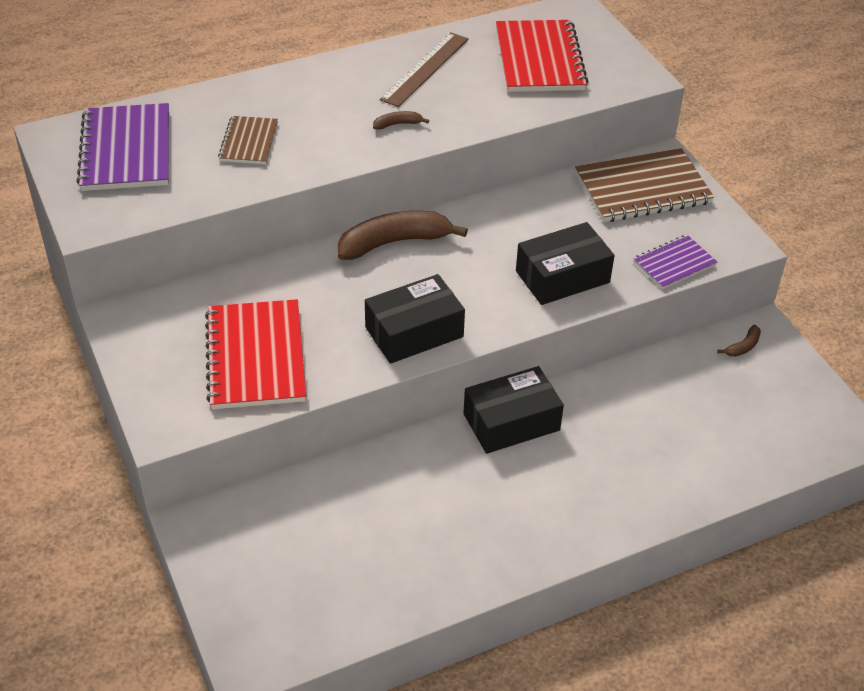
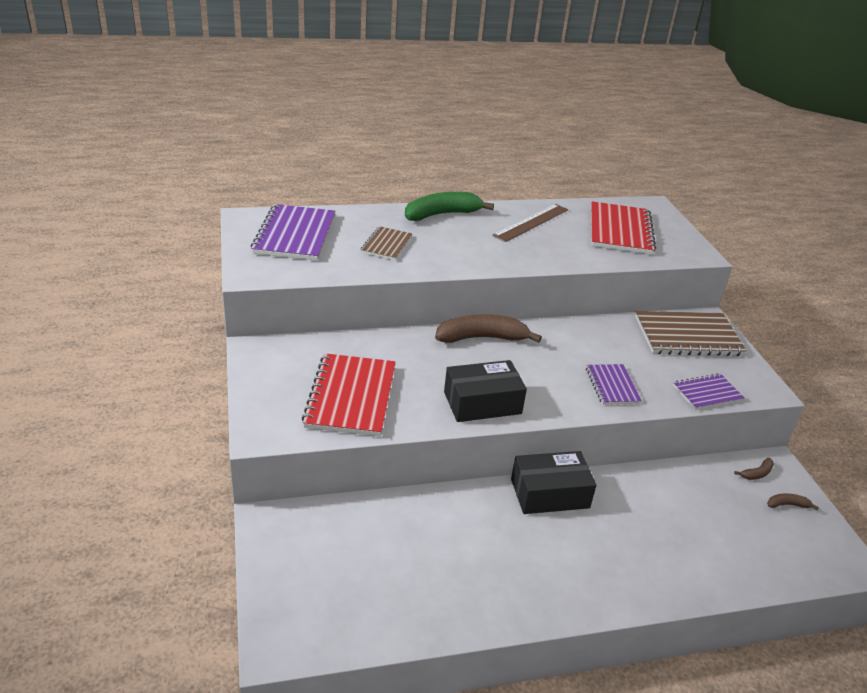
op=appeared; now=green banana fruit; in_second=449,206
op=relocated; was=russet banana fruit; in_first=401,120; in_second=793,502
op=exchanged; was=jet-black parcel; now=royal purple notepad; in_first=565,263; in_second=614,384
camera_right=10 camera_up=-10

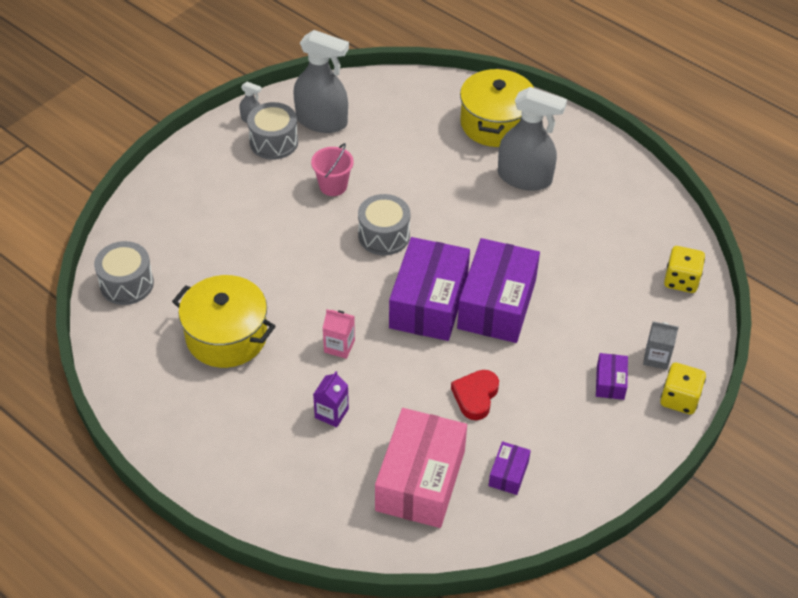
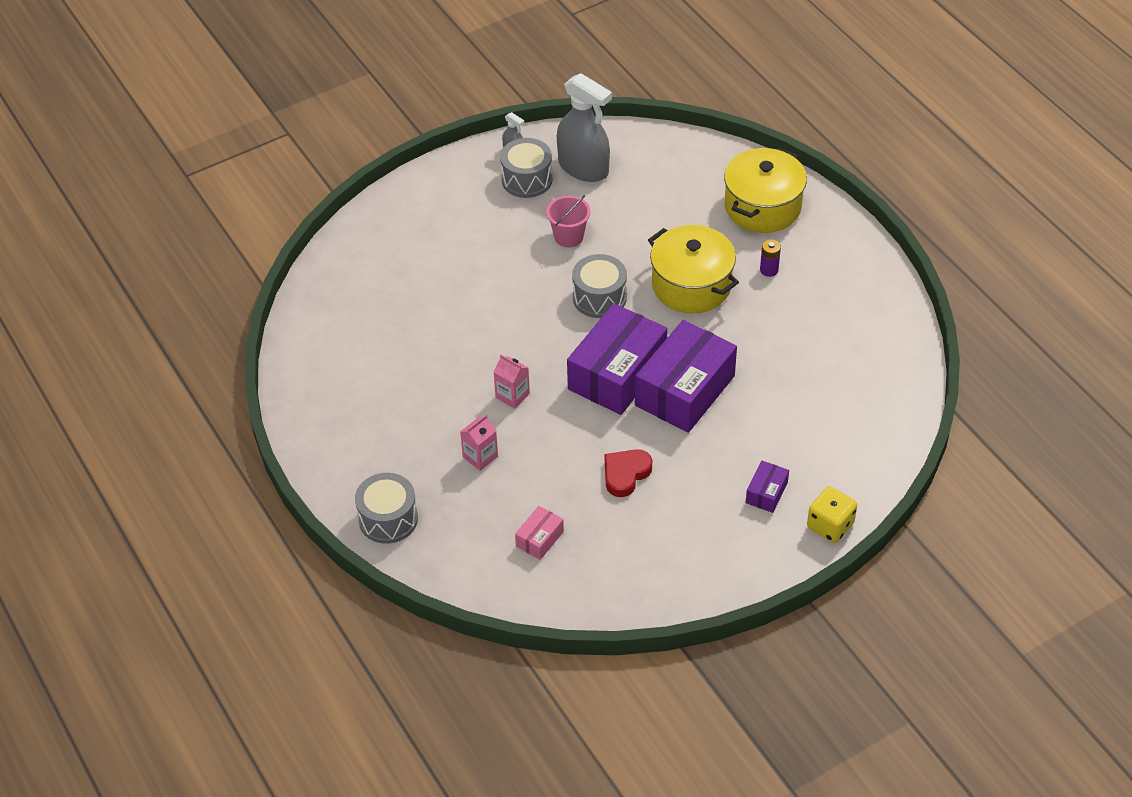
op=missing; was=royal purple parcel; in_first=510,468
op=missing; was=ash-grey juice carton; in_first=661,345
op=missing; was=golden game die; in_first=684,269
op=relocated; was=ash-grey drum; in_first=124,273; in_second=386,508
op=relocated; was=golden stockpot; in_first=224,321; in_second=693,269
op=exchanged; was=ash-grey sprayer; now=royal purple AA battery; in_first=532,139; in_second=770,258
op=colour; was=royal purple juice carton; now=pink juice carton; in_first=331,399; in_second=479,442
op=size; was=pink parcel; in_first=421,468; in_second=539,533; ratio=0.44
camera_right=20 camera_up=0

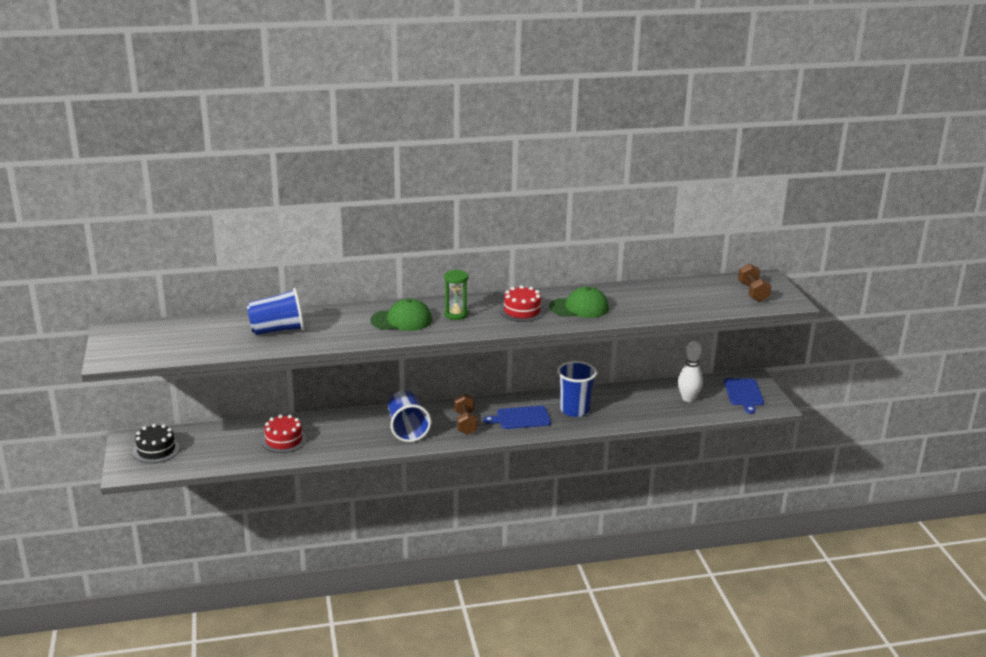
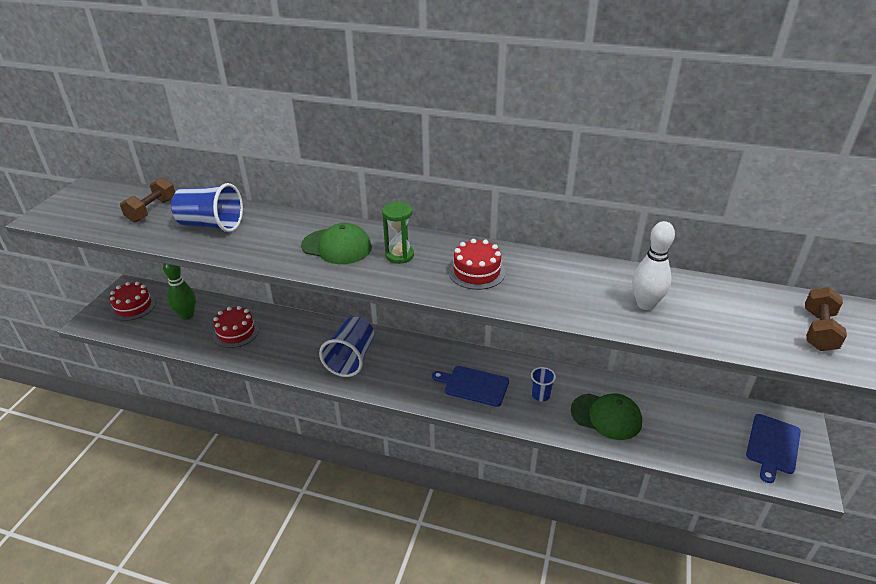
op=appeared; now=green tenpin; in_second=179,291
op=relocated; was=russet dumbbell; in_first=466,414; in_second=147,199
op=relocated; was=green baseball cap; in_first=579,302; in_second=606,416
op=relocated; was=snow-white tenpin; in_first=690,371; in_second=653,265
op=colour; was=jet-black gateau; now=scarlet gateau; in_first=156,443; in_second=133,301
op=size; was=cobalt tumbler; in_first=577,389; in_second=543,384; ratio=0.52
camera_right=30 camera_up=10

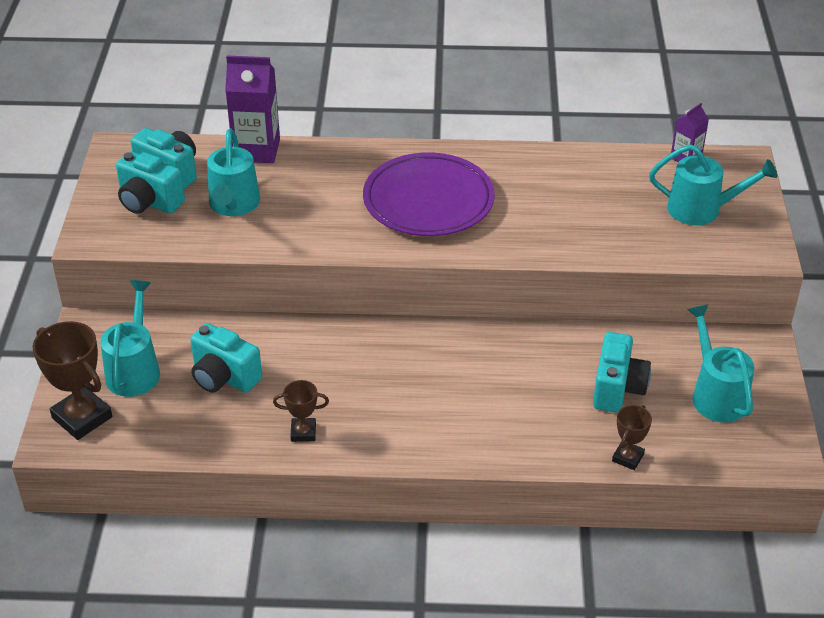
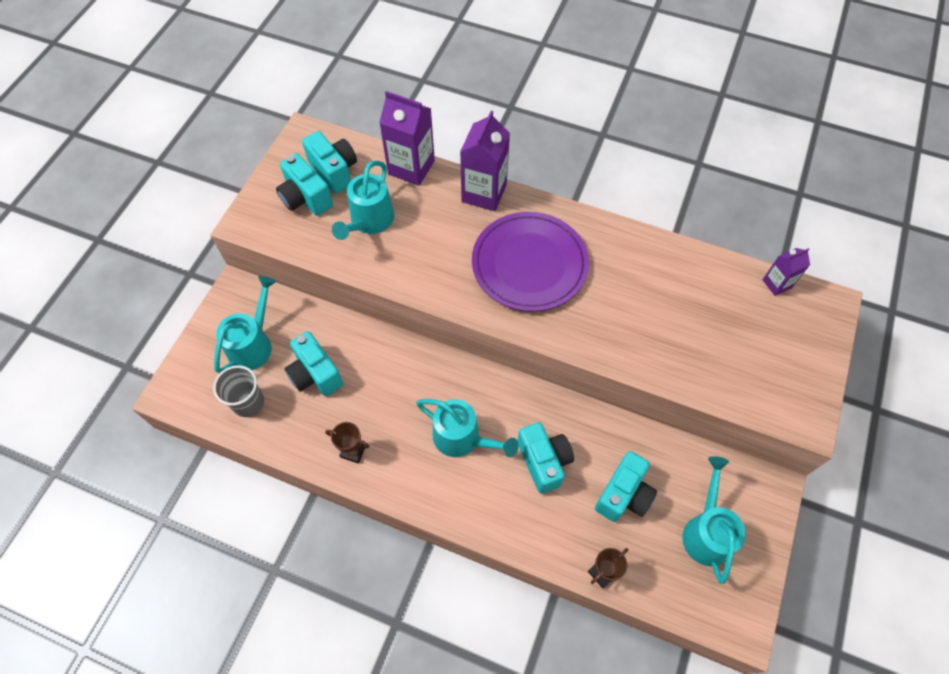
op=missing; was=russet award cup; in_first=73,380
op=appeared; now=ash-grey tumbler; in_second=238,391
op=appeared; now=royal purple juice carton; in_second=485,161
op=appeared; now=aqua compact camera; in_second=545,458
op=relocated; was=aqua watering pot; in_first=713,184; in_second=467,428
camera_right=20 camera_up=20

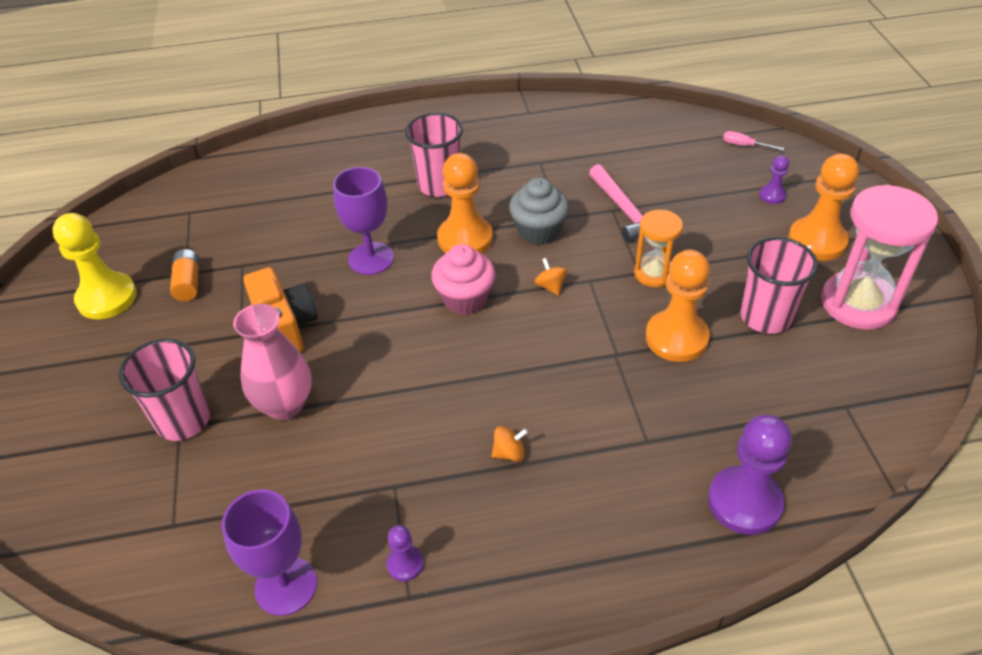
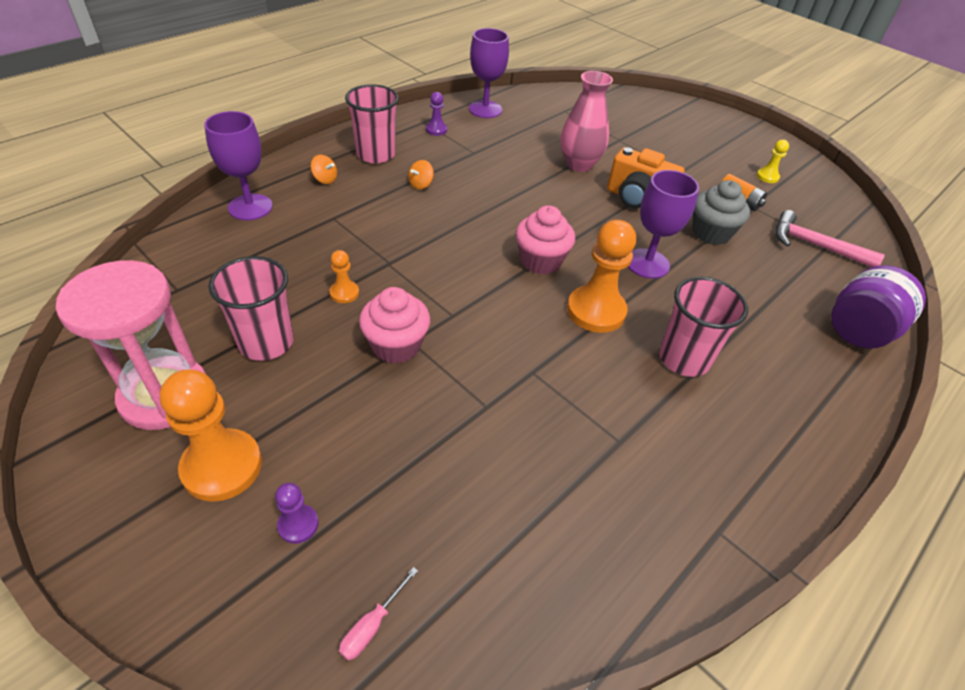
op=appeared; now=royal purple jar; in_second=878,307
op=relocated; was=pink tumbler; in_first=164,390; in_second=372,123
op=relocated; was=ash-grey cupcake; in_first=539,211; in_second=721,212
op=relocated; was=orange-coloured whirligig; in_first=550,277; in_second=323,169
op=relocated; was=pink hammer; in_first=627,203; in_second=830,238
op=exchanged; was=orange-coloured hourglass; now=pink cupcake; in_first=658,249; in_second=394,325
op=exchanged; was=royal purple game pawn; now=royal purple chalice; in_first=750,475; in_second=238,165
op=spun; was=pink screwdriver; in_first=753,141; in_second=378,614; clockwise=135
op=size; was=golden game pawn; in_first=95,266; in_second=773,161; ratio=0.49
op=size; was=orange-coloured game pawn; in_first=678,306; in_second=344,276; ratio=0.49
camera_right=140 camera_up=0

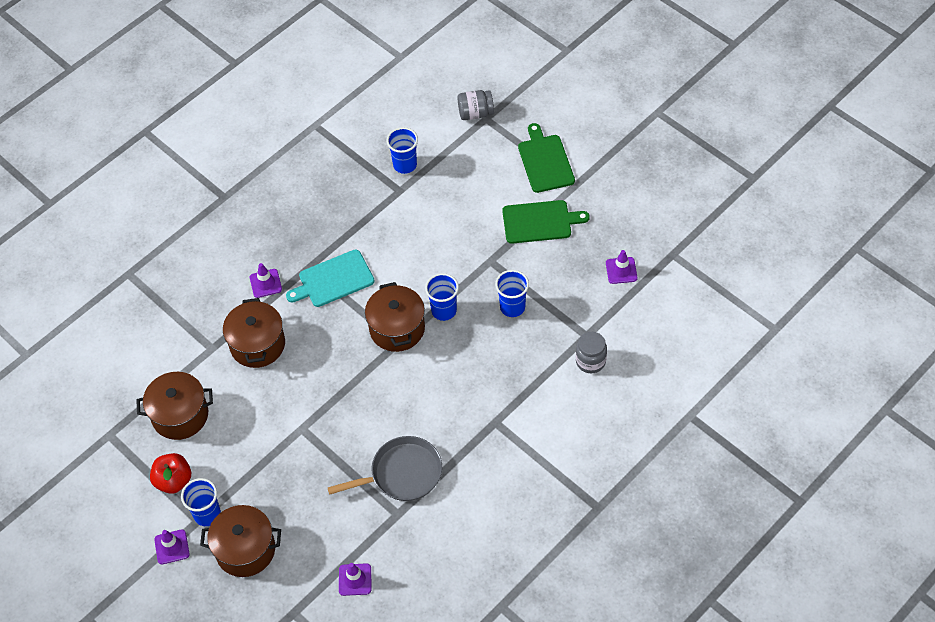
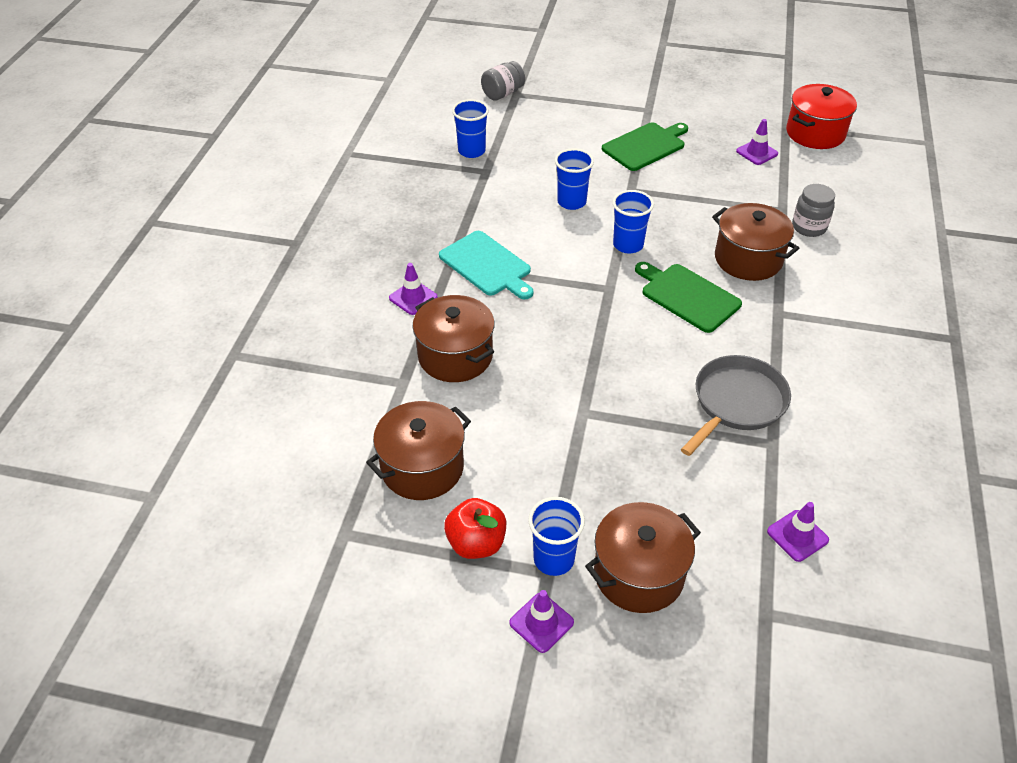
op=appeared; now=scarlet stockpot; in_second=821,116
op=relocated; was=russet stockpot; in_first=395,317; in_second=755,242
op=relocated; was=cobalt tumbler; in_first=512,293; in_second=574,179
op=relocated; was=green bread board; in_first=546,158; in_second=688,297
op=spun; was=aqua bread board; in_first=330,278; in_second=486,265; clockwise=-75
camera_right=-35 camera_up=-10

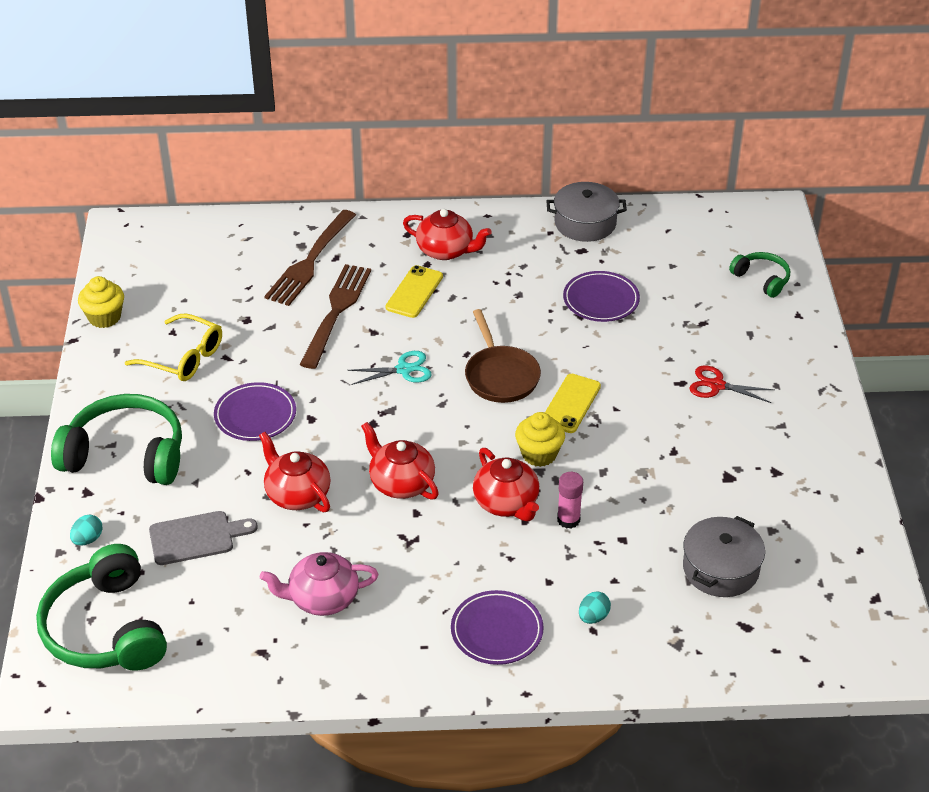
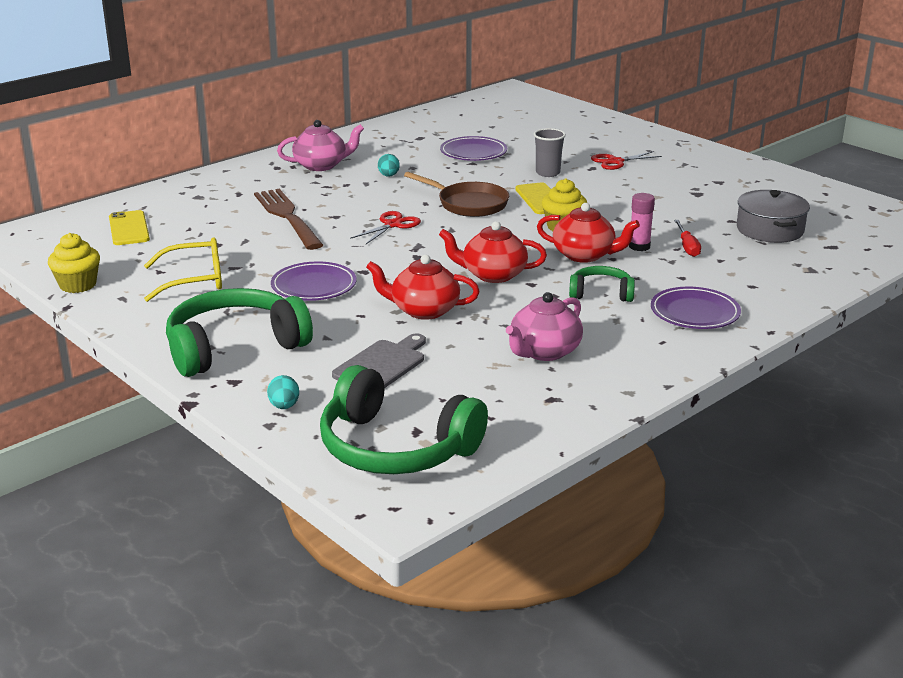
op=missing; was=russet fork; in_first=310,258
op=missing; was=ash-grey stockpot; in_first=587,212
op=appeared; now=ash-grey tumbler; in_second=550,152
op=appeared; now=scarlet screwdriver; in_second=687,238
op=relocated; was=golden phone; in_first=414,291; in_second=129,227
op=relocated; was=aqua egg shape; in_first=595,607; in_second=389,165
op=relocated; was=green headset; in_first=759,275; in_second=602,284
op=colour; was=aqua pair of scissors; now=scarlet pair of scissors; in_first=389,368; in_second=385,227
op=colour; was=scarlet tea pot; now=pink tea pot; in_first=447,234; in_second=320,145
camera_right=-40 camera_up=-15

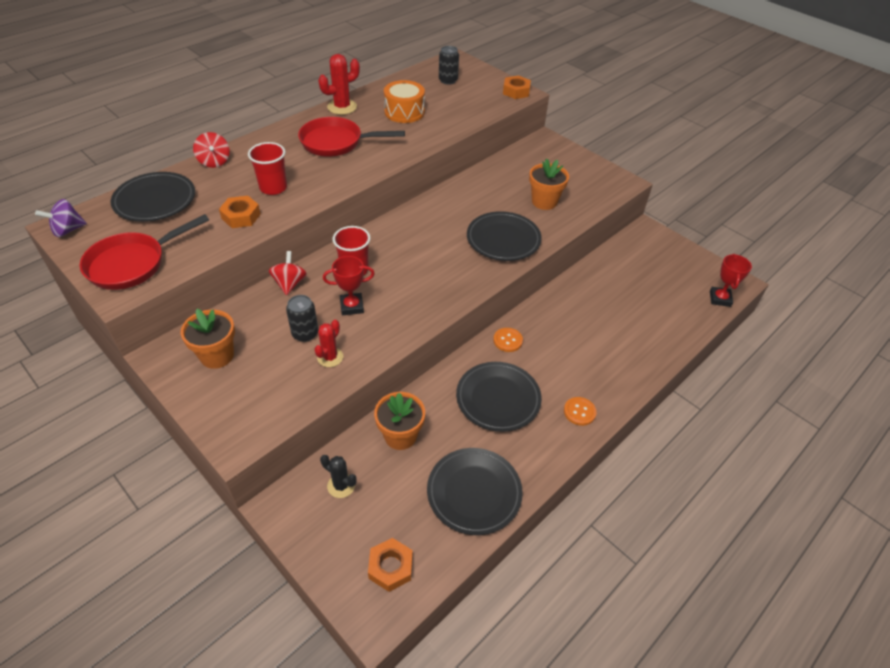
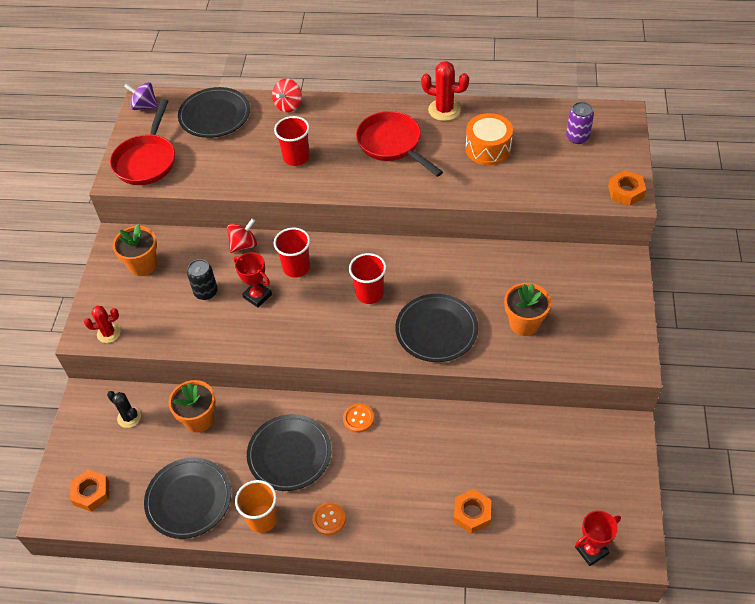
op=appeared; now=orange-coloured tumbler; in_second=256,506
op=appeared; now=scarlet tumbler; in_second=367,278
op=relocated; was=orange-coloured hexagon nut; in_first=240,212; in_second=472,511
op=relocated; was=scarlet cactus; in_first=329,343; in_second=102,324
op=colour; was=jet-black tin; now=royal purple tin; in_first=449,65; in_second=580,123
op=spun; was=scarlet skillet; in_first=144,252; in_second=142,142; clockwise=-90
op=spun; was=jet-black cactus; in_first=338,476; in_second=124,409; clockwise=-45
camera_right=55 camera_up=5

